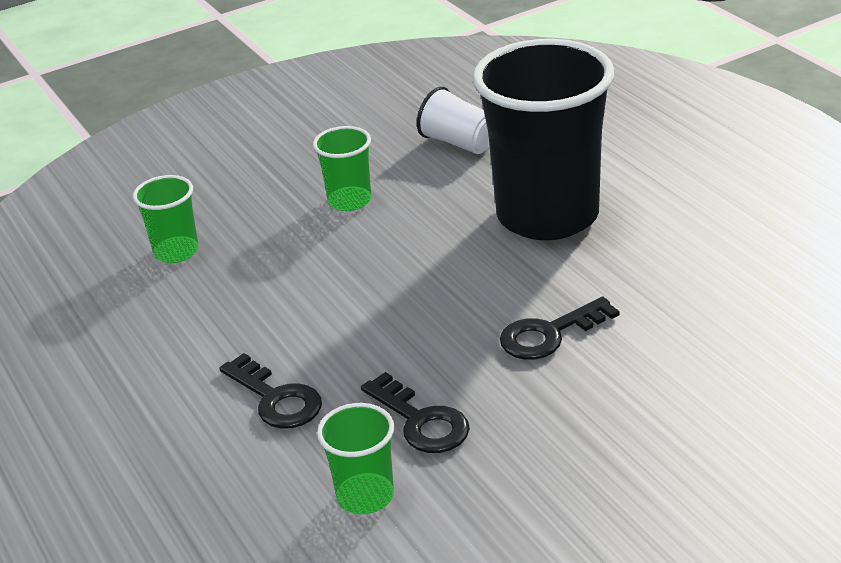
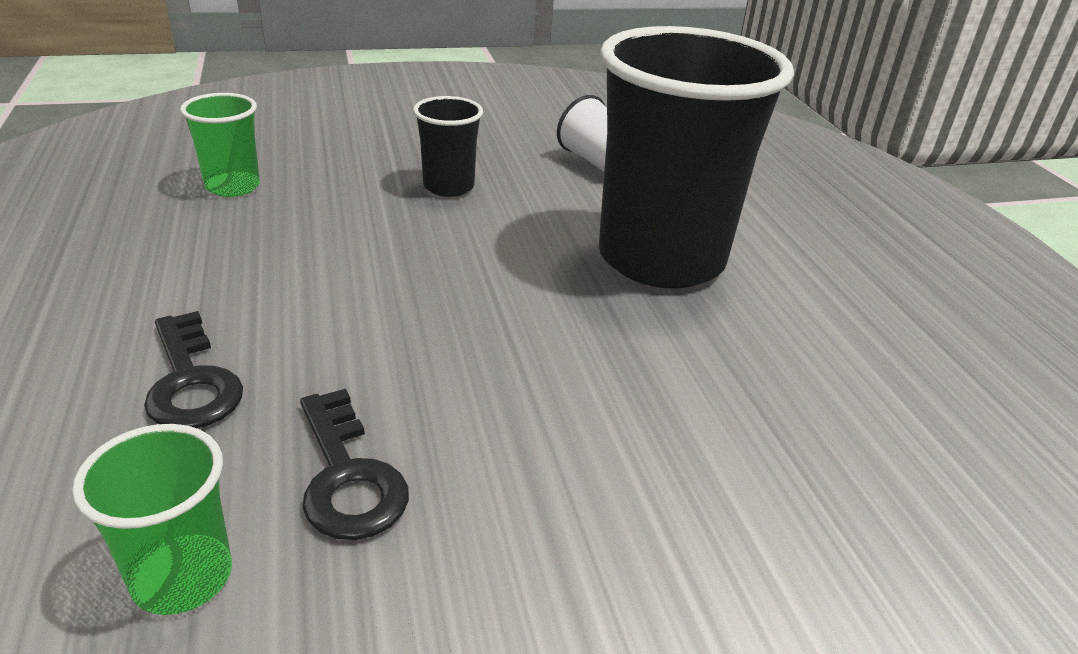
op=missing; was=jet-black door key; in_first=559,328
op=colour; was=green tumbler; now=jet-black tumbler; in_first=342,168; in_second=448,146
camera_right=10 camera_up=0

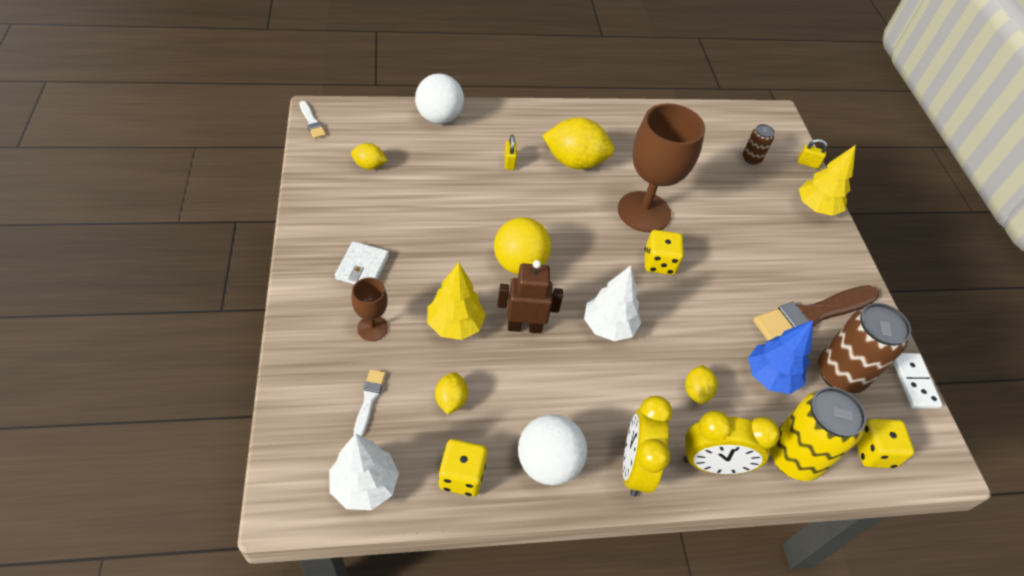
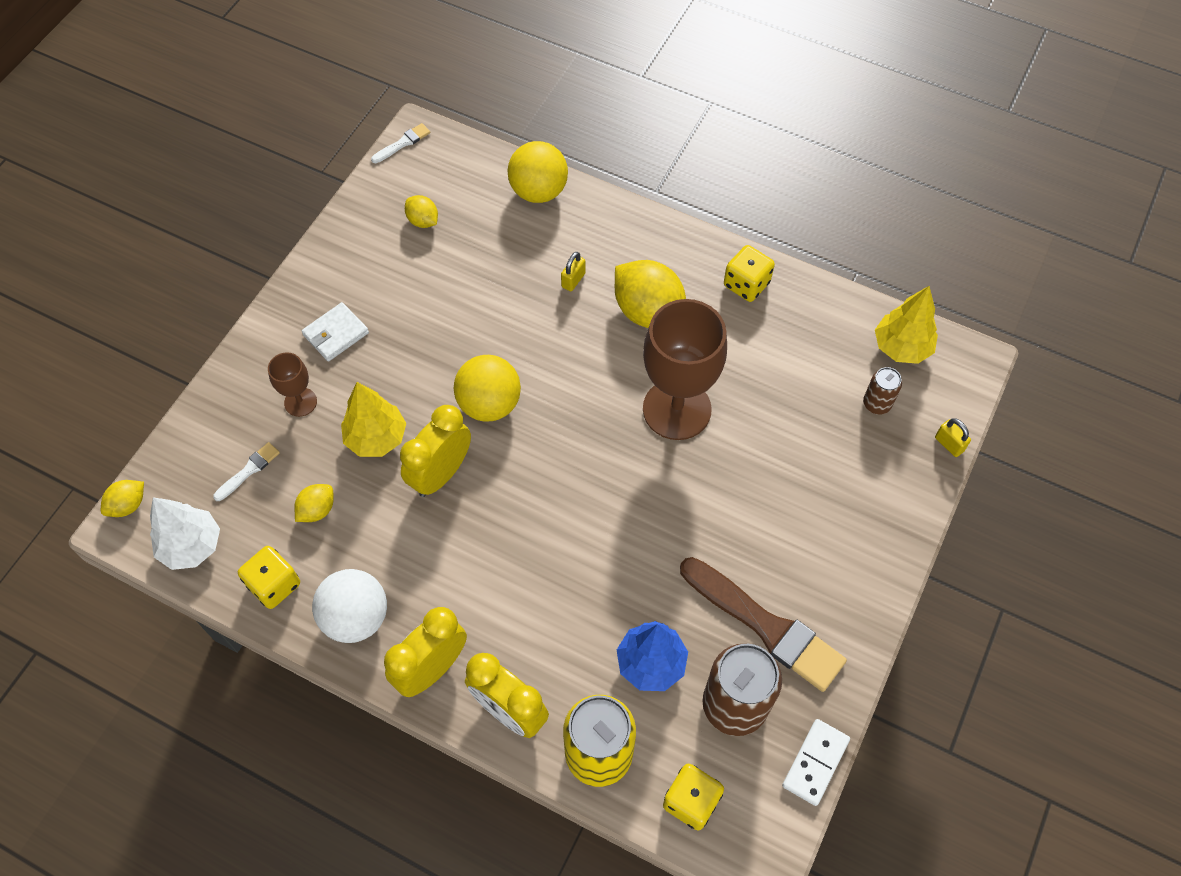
op=missing; was=snow-white tree; in_first=612,303
op=relocated; was=golden game die; in_first=664,252; in_second=749,273
op=relocated; was=golden citrus fruit; in_first=701,384; in_second=122,498
op=relocated; was=golden tree; in_first=827,180; in_second=906,325
op=exchanged; was=russet toy robot; now=golden alarm clock; in_first=530,296; in_second=435,451
op=colour; was=snow-white sphere; now=golden sphere; in_first=439,98; in_second=538,172
op=spun; was=snow-white paint brush; in_first=312,120; in_second=401,143; clockwise=-135
op=spun; was=russet paint brush; in_first=816,313; in_second=763,624; clockwise=-150
camera_right=40 camera_up=10

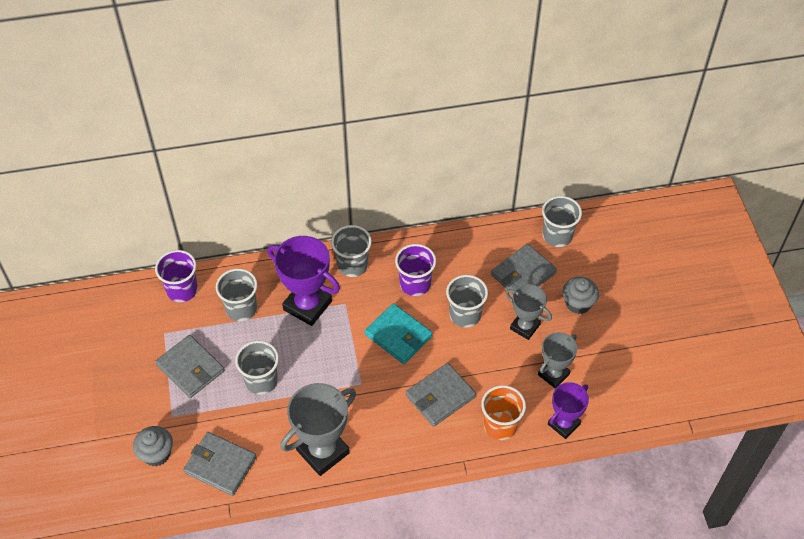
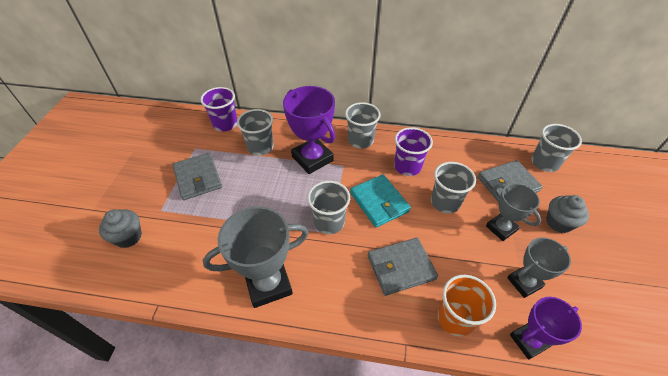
op=missing; was=ash-grey billfold; in_first=220,464
op=relocated; was=ash-grey tumbler; in_first=257,368; in_second=328,207
camera_right=20 camera_up=-5

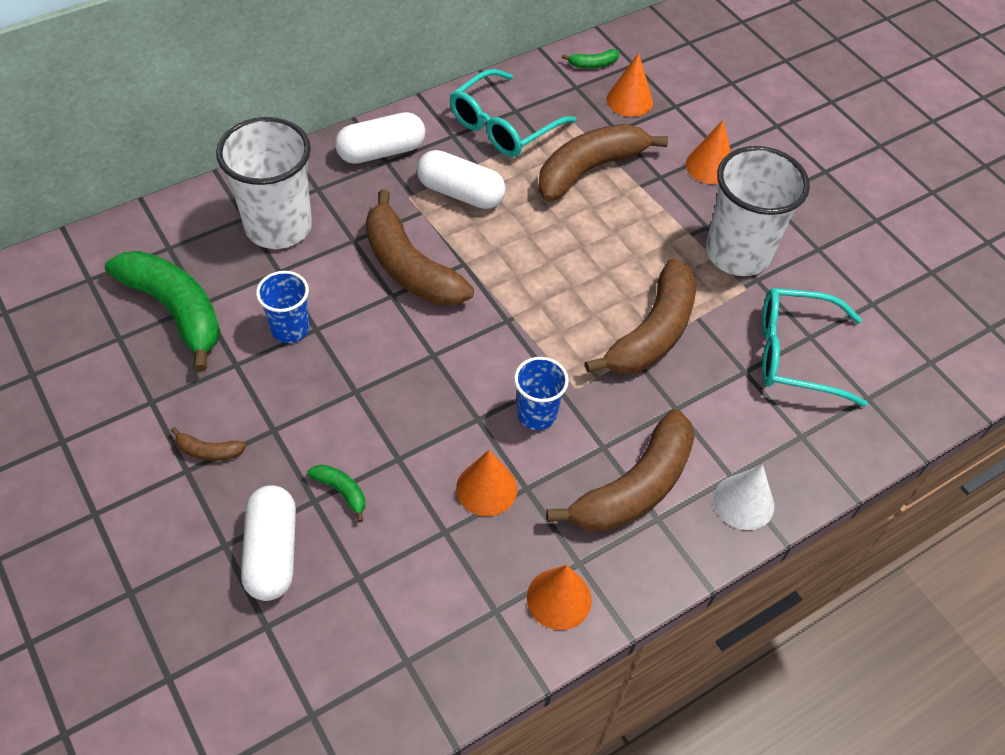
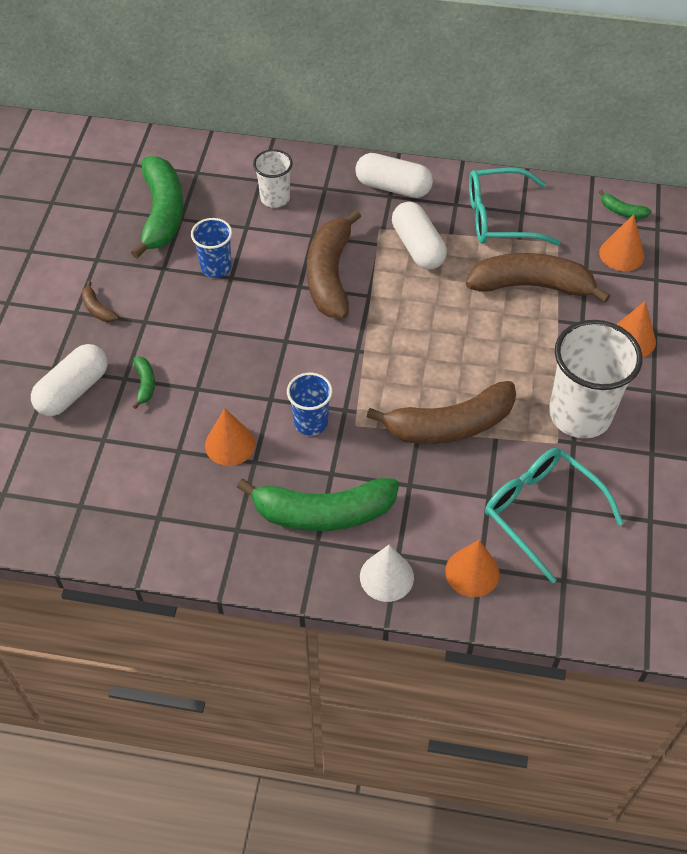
op=relocated; was=orange-coloured cone; in_first=559,597; in_second=472,568
op=colour; was=russet banana fruit; now=green banana fruit; in_first=620,470; in_second=318,504
op=size; was=snow-white tumbler; in_first=264,183; in_second=273,178; ratio=0.54
camera_right=45 camera_up=0

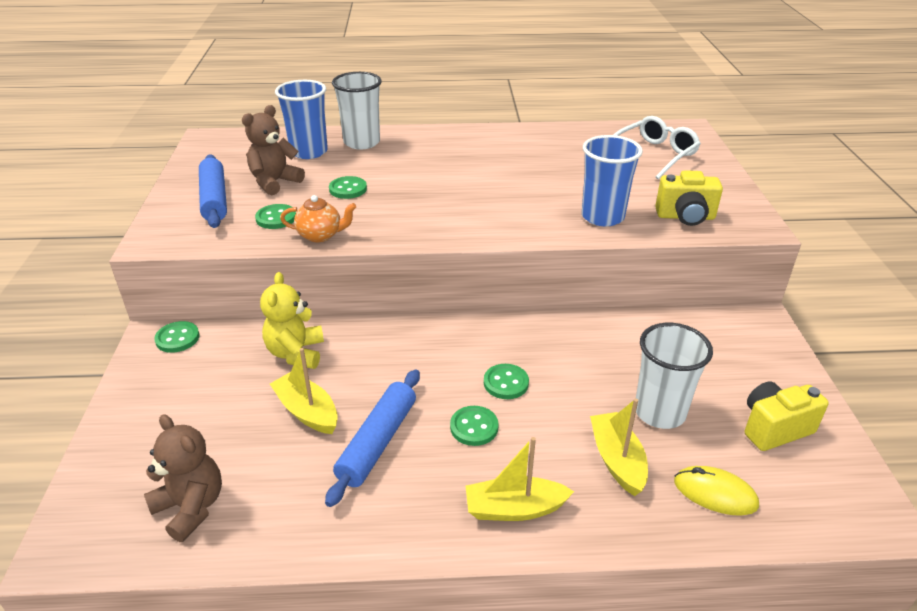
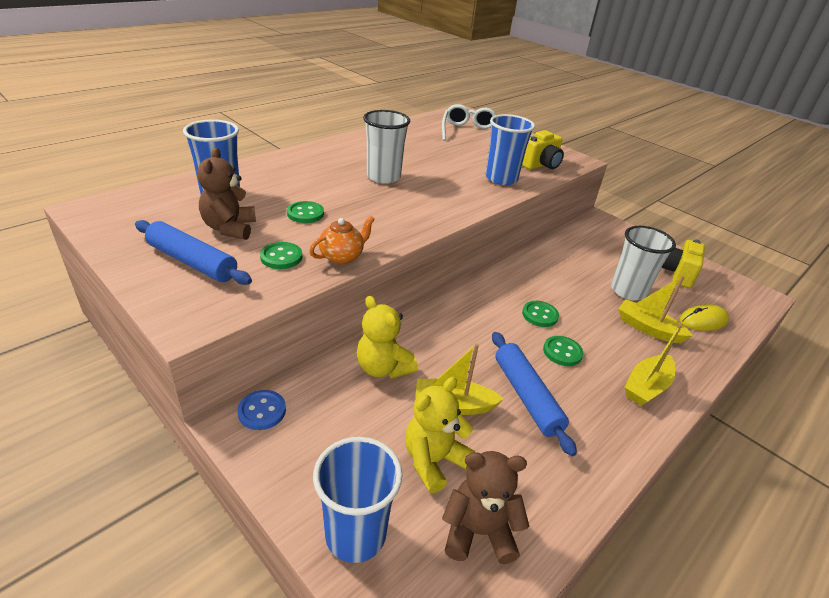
op=appeared; now=cobalt tumbler; in_second=357,500
op=appeared; now=golden teddy; in_second=440,435
op=relocated; was=snow-white tumbler; in_first=357,111; in_second=386,147
op=colour; was=green sewing button; now=cobalt sewing button; in_first=177,337; in_second=261,410
camera_right=-45 camera_up=0

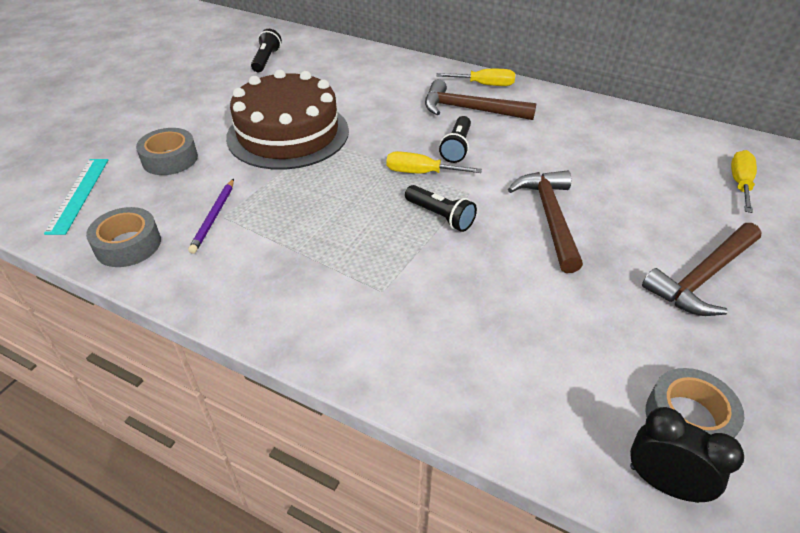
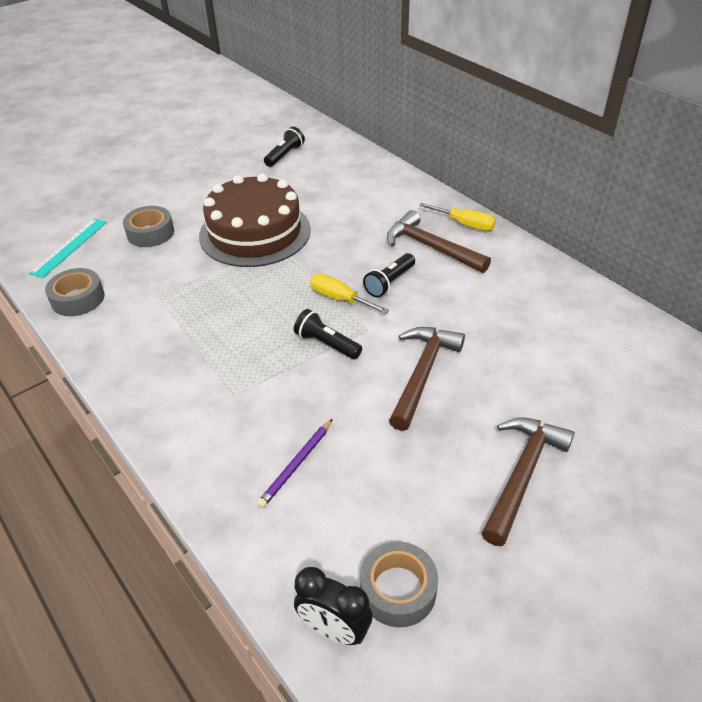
op=missing; was=golden screwdriver; in_first=744,181
op=relocated; was=royal purple pencil; in_first=211,216; in_second=295,463
op=spun; was=jet-black pocket torch; in_first=441,208; in_second=328,334; clockwise=150
op=spun; was=jet-black alarm clock; in_first=687,455; in_second=333,606; clockwise=150
op=spun; was=russet hammer; in_first=702,269; in_second=528,481; clockwise=135
camera_right=25 camera_up=0

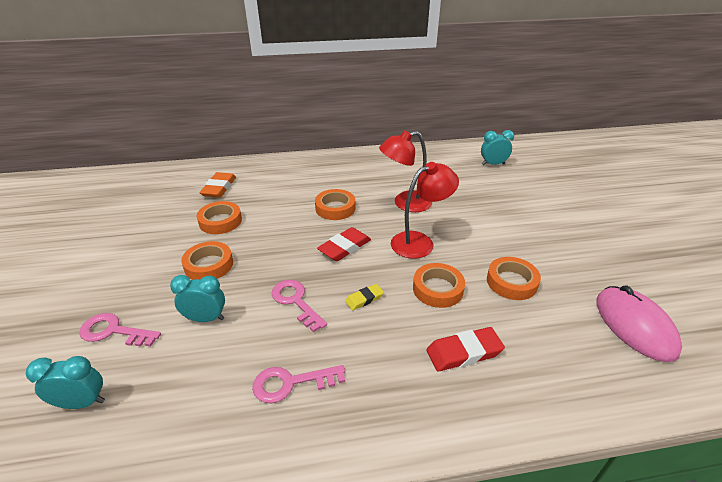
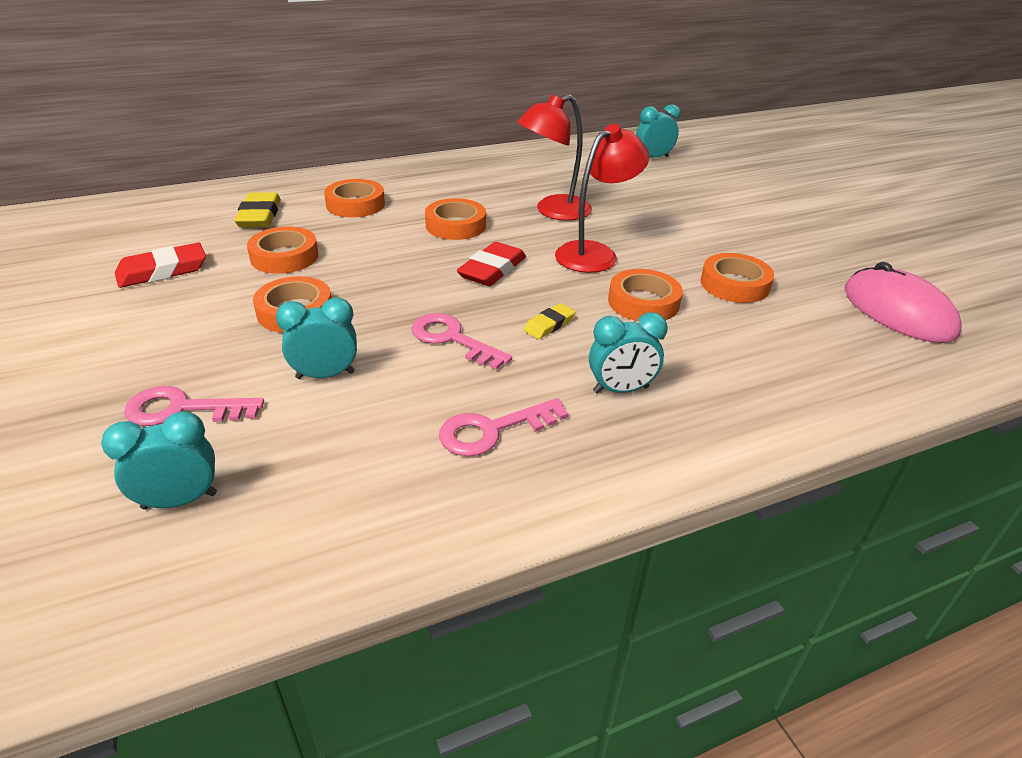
op=appeared; now=orange-coloured tape; in_second=354,198
op=appeared; now=aqua alarm clock; in_second=628,352
op=relocated; was=scarlet pencil eraser; in_first=465,349; in_second=160,265
op=colour; was=orange-coloured pencil eraser; now=golden pencil eraser; in_first=217,185; in_second=257,210
camera_right=-15 camera_up=0

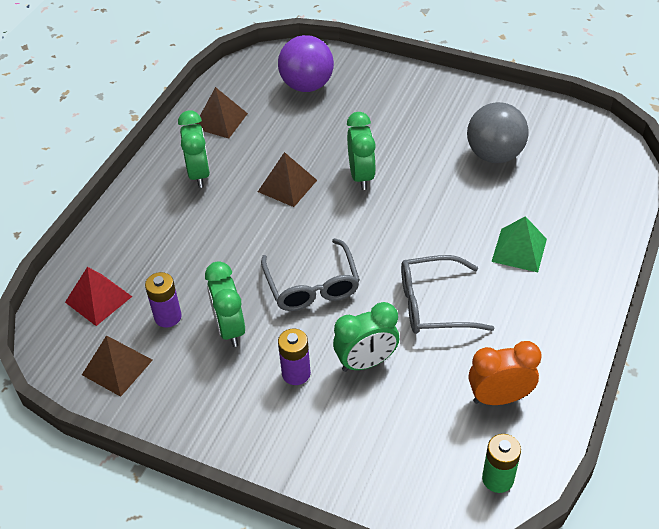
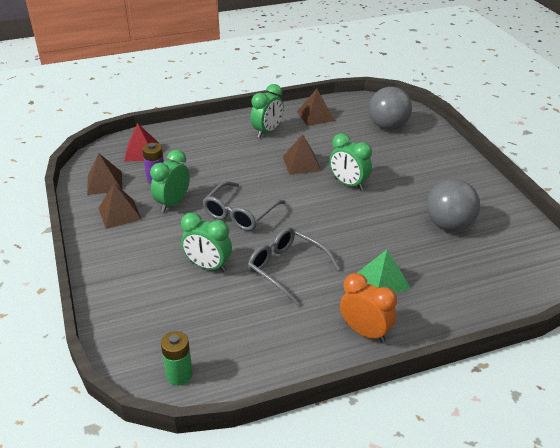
op=missing; was=royal purple AA battery; in_first=294,356
op=appeared; now=russet pyramid shape; in_second=120,206
op=relocated; was=orange-coloured alarm clock; in_first=505,373; in_second=368,308
op=colour; was=royal purple sphere; now=ash-grey sphere; in_first=306,63; in_second=390,108
op=spun; was=green alarm clock; in_first=361,151; in_second=350,161; clockwise=90
camera_right=45 camera_up=-10

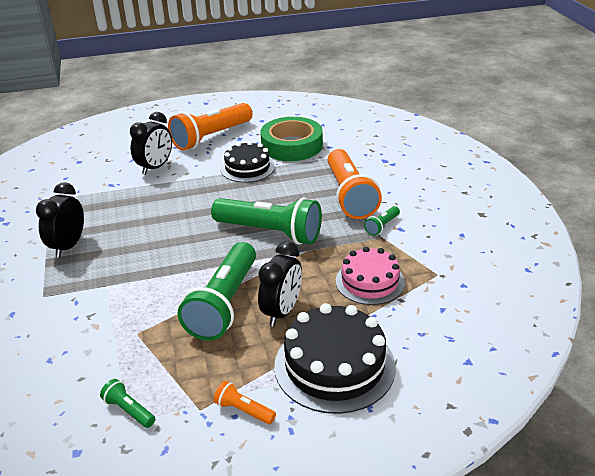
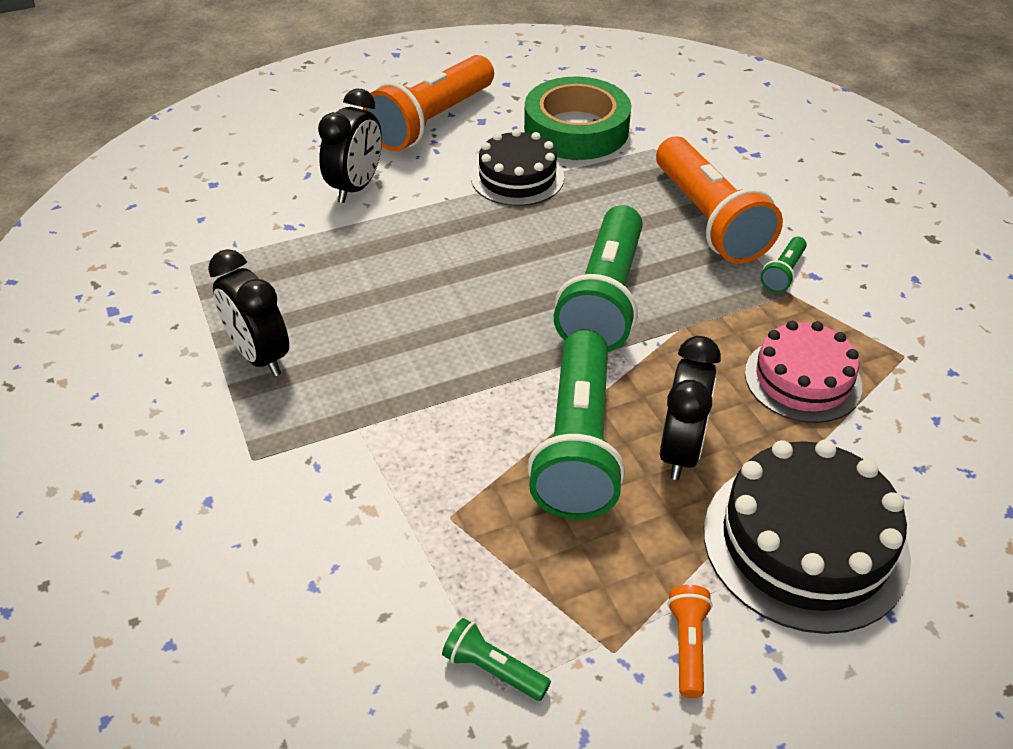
op=spun; was=jet-black alarm clock; in_first=60,220; in_second=248,312; clockwise=-45
op=spun; was=green pocket torch; in_first=266,221; in_second=598,278; clockwise=90
op=spun; was=orange-coloured pocket torch; in_first=245,402; in_second=690,641; clockwise=75
camera_right=-10 camera_up=10

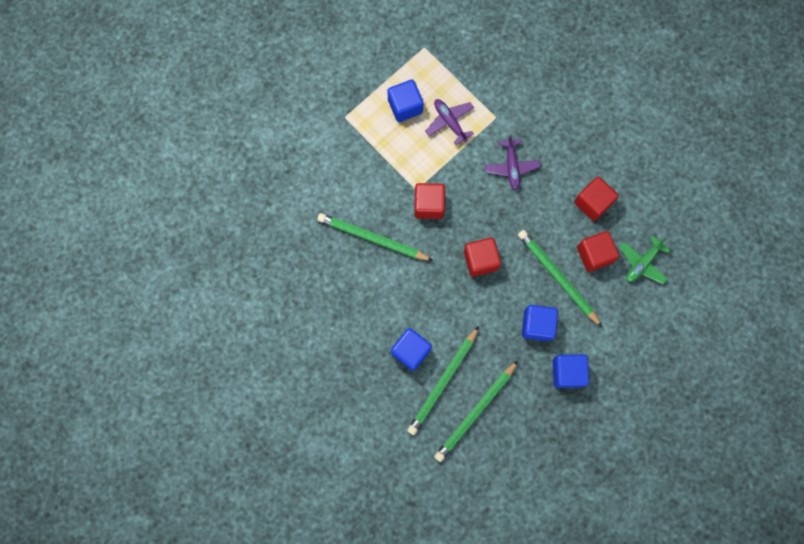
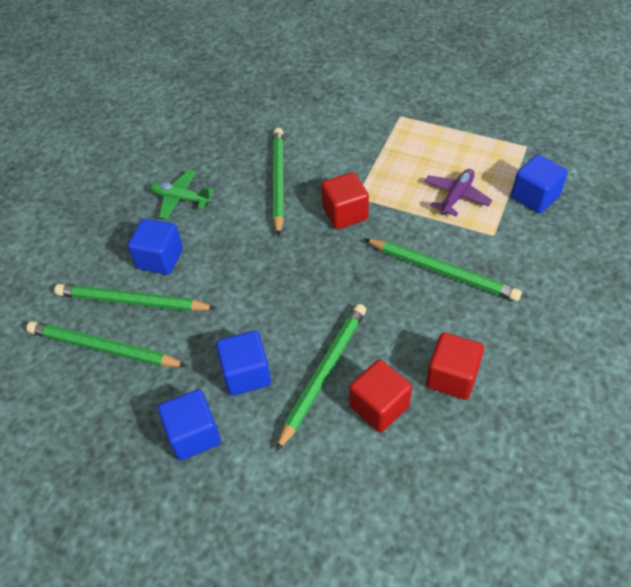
op=missing; was=scarlet cube; in_first=482,257
op=relocated; was=cobalt cube; in_first=405,101; in_second=539,184
op=relocated; was=green plane; in_first=645,259; in_second=182,194
op=exchanged; was=royal purple plane; now=green pencil; in_first=513,162; in_second=443,270
camera_right=70 camera_up=-25

